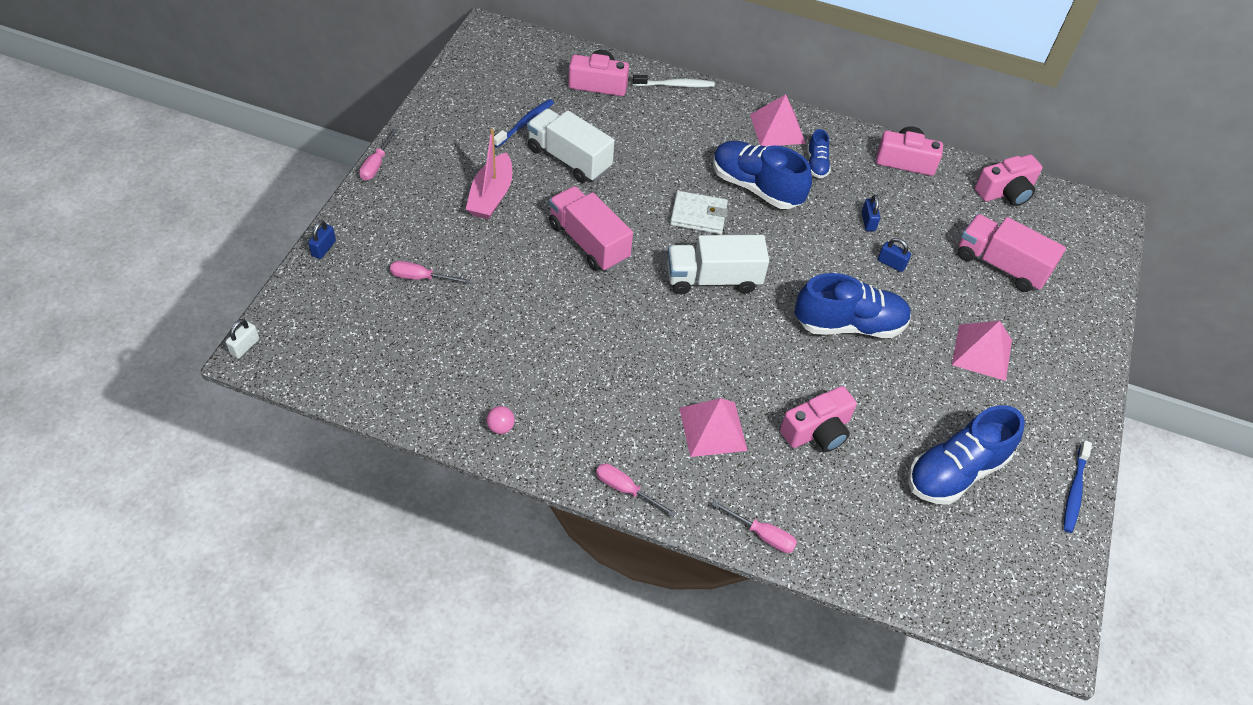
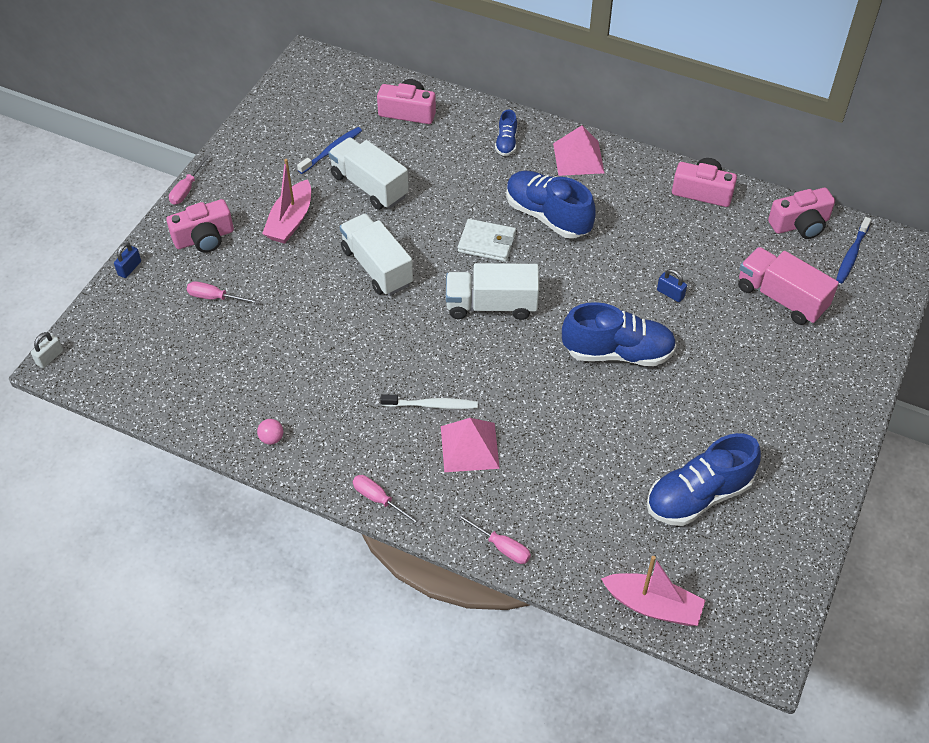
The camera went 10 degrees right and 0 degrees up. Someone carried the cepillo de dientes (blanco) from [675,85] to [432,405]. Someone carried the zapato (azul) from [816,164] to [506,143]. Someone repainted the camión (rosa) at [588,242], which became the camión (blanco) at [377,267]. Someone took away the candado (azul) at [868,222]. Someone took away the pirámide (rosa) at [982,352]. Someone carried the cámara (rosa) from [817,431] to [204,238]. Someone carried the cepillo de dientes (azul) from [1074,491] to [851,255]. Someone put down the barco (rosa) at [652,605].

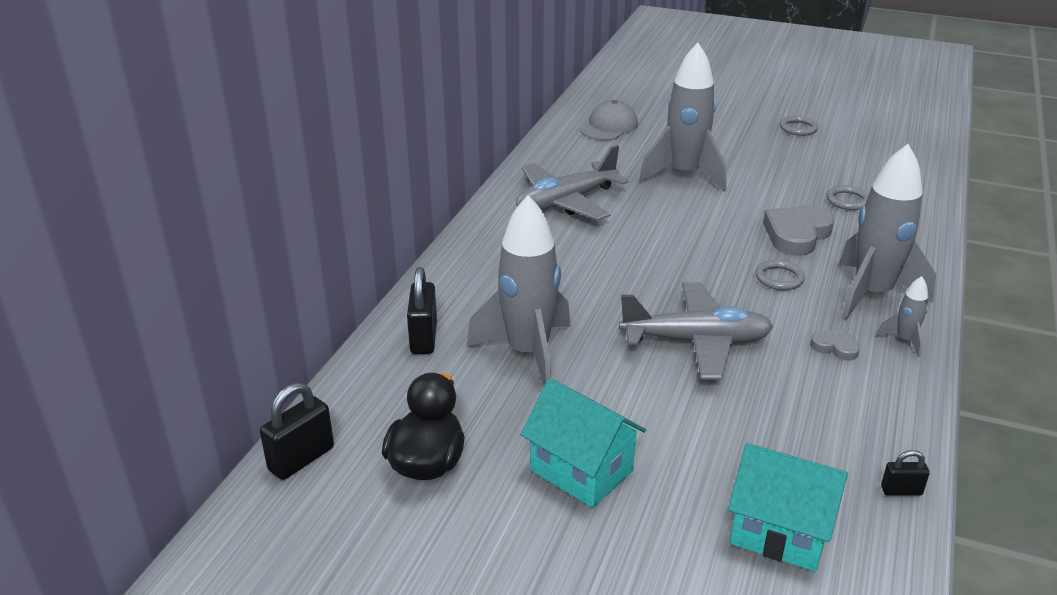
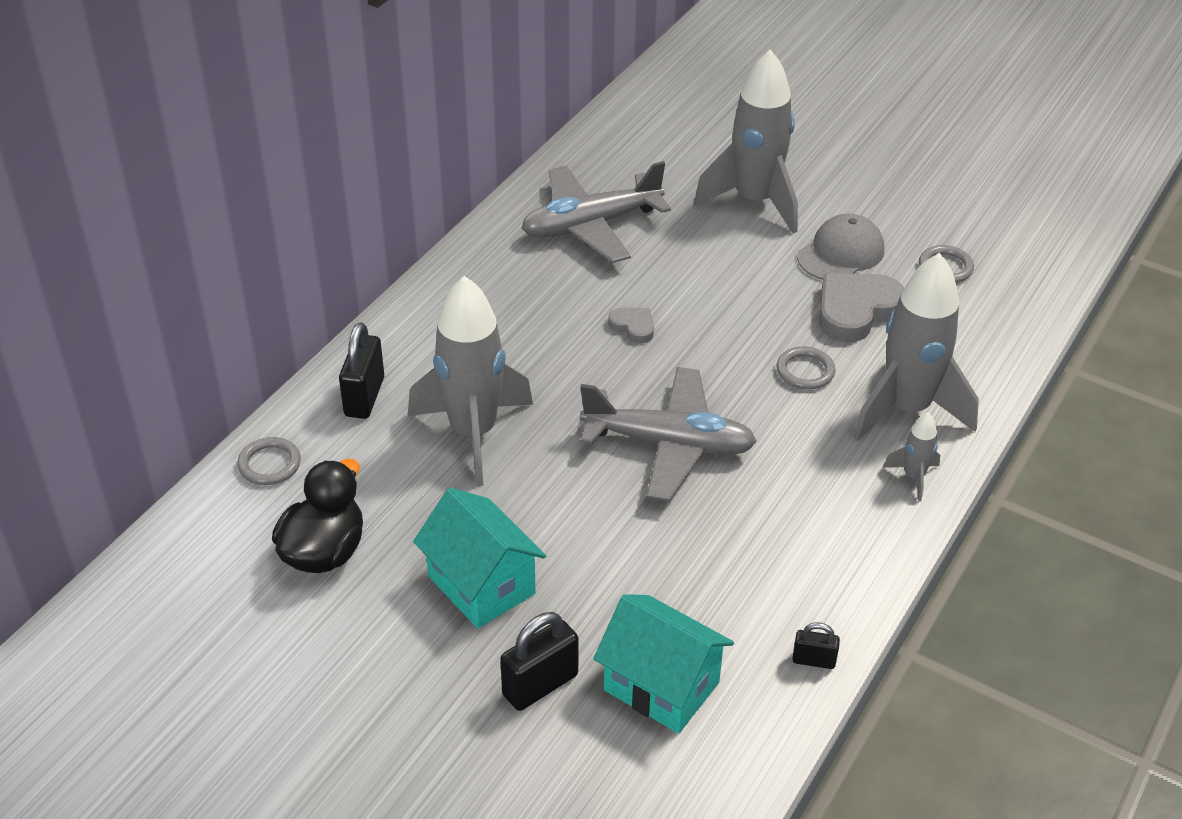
The camera went 10 degrees right and 10 degrees up. Someone carried the gorra (gris) from [609,126] to [841,253]. Someone carried the anillo (gris) from [798,128] to [269,464]. Someone carried the corazón (gris) from [835,347] to [633,327]. Someone carried the candado (negro) from [301,459] to [540,685].

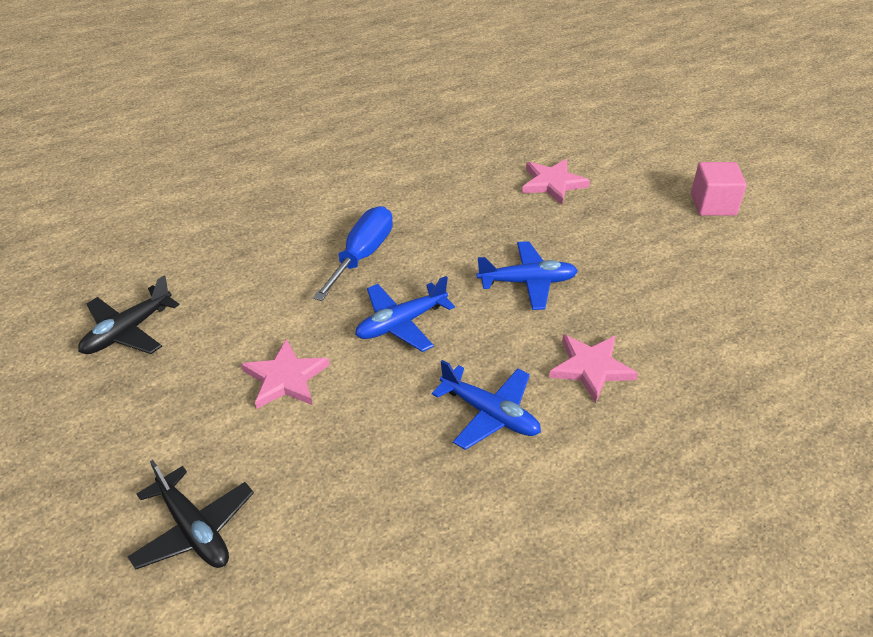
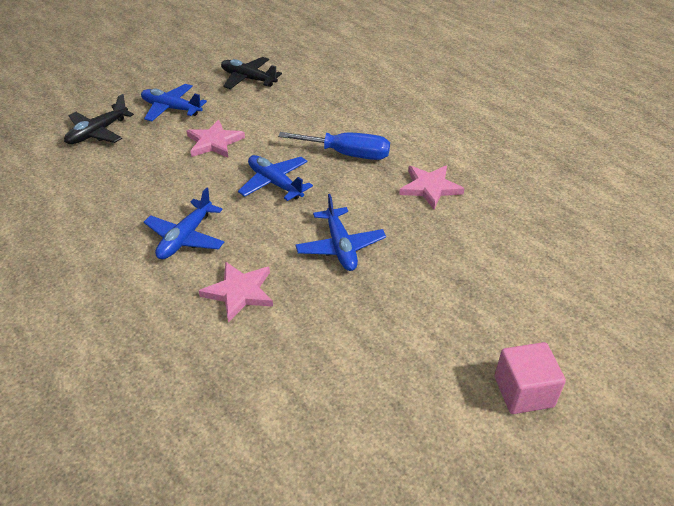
The camera went 80 degrees right and 0 degrees up. Someone carried the estrella (rosa) from [552,183] to [430,188]. Someone put down the avión (azul) at [171,108].

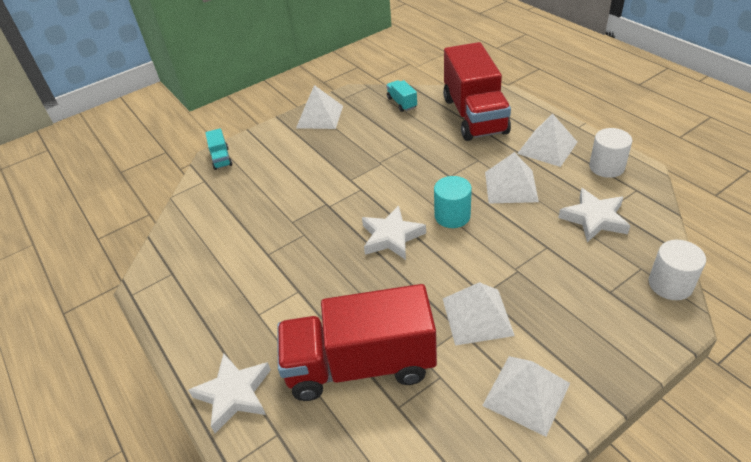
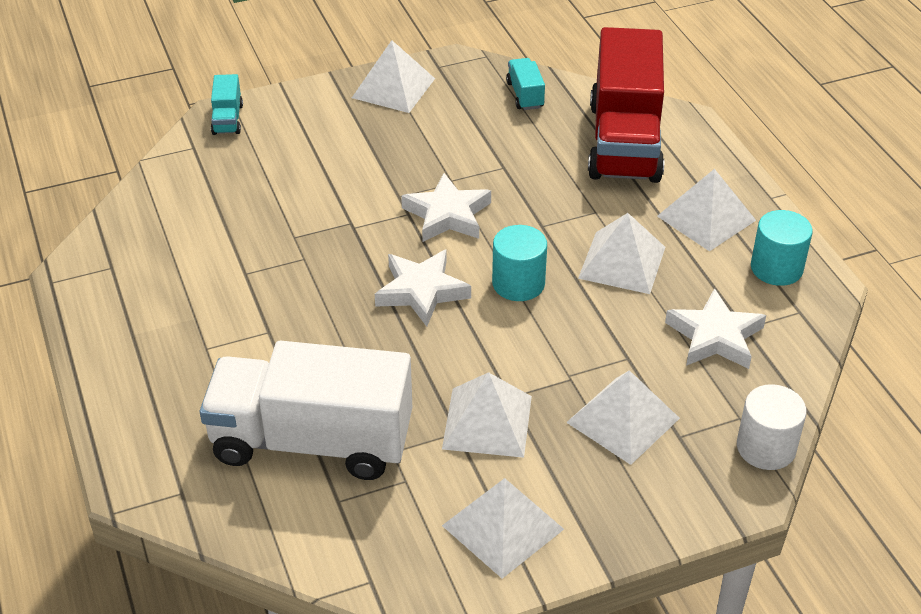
The camera went 10 degrees right and 0 degrees up. Someone repainted the cilindro (blanco) at [606,167], which became the cilindro (turquesa) at [776,268]. Someone repainted the camión (rojo) at [360,365], which became the camión (blanco) at [312,441]. Someone carried the estrella (blanco) from [234,394] to [447,215]. Someone put down the pirámide (blanco) at [623,420].

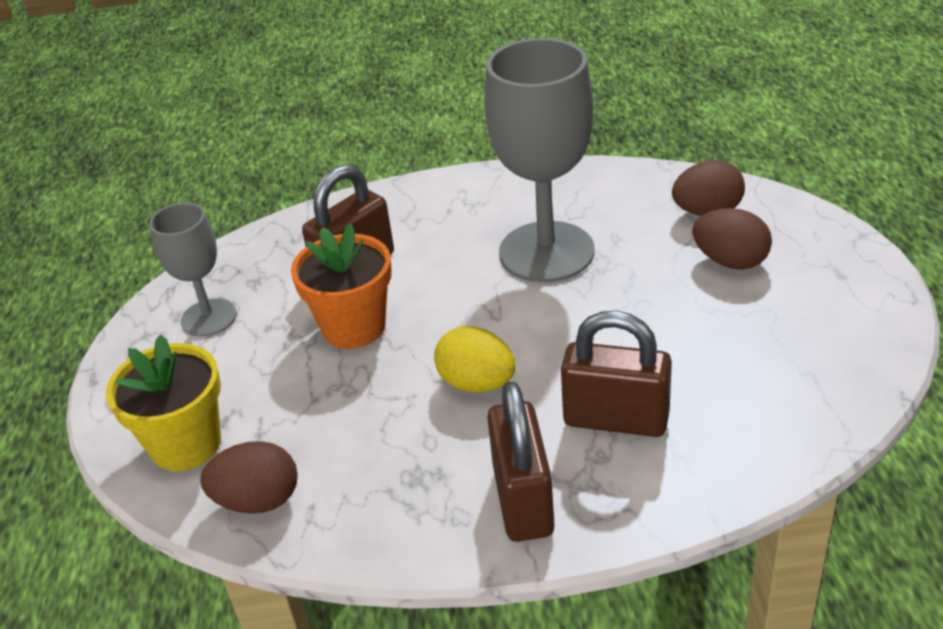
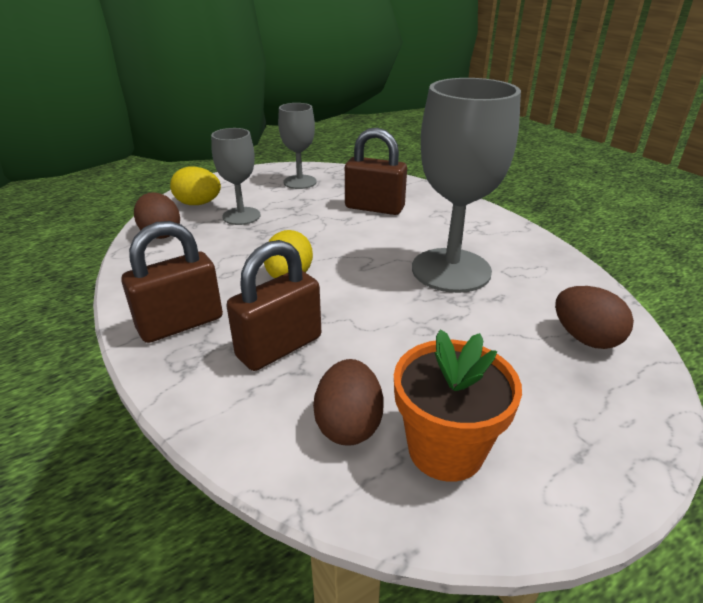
The camera went 60 degrees right and 5 degrees down. Someone carried the huevo (marrón) from [730,261] to [348,424]. Someone carried the maceta (naranja) from [354,327] to [445,449]. Someone rotated the candado (marrón) at [616,419] by 60 degrees clockwise. Someone swapped the maceta (amarillo) at [186,444] for the huevo (amarillo) at [198,204]. Someone put down the copa (gris) at [241,216].

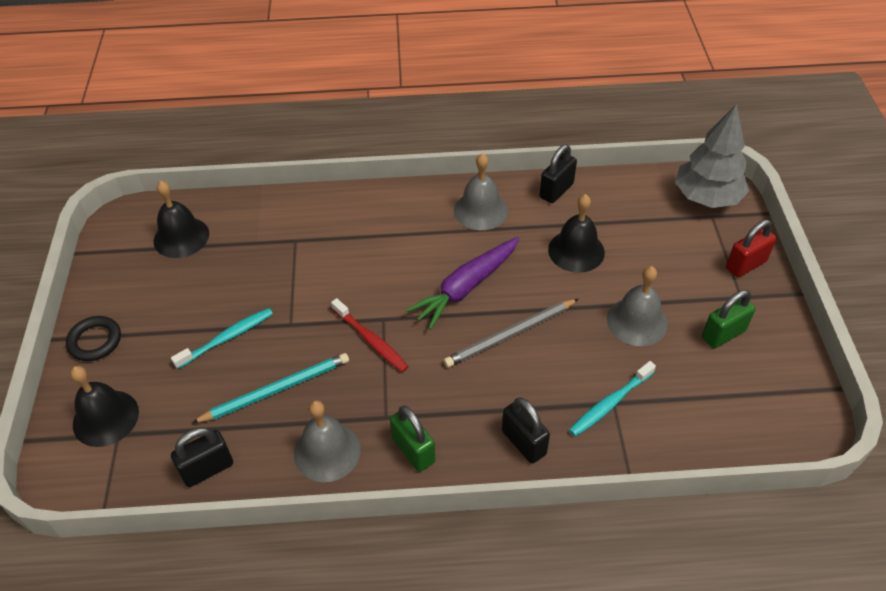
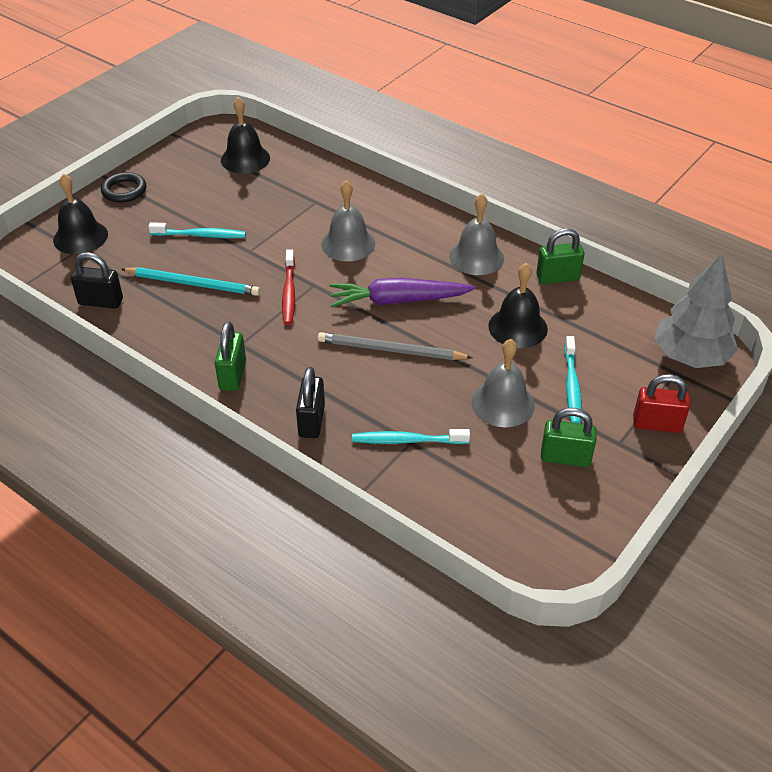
The camera went 40 degrees right and 5 degrees down. Someone repainted the candado (negro) at [556,190], which became the candado (verde) at [557,277]. Someone carried the campana (gris) from [327,451] to [348,244]. Someone put down the cepillo de dientes (turquesa) at [572,386].

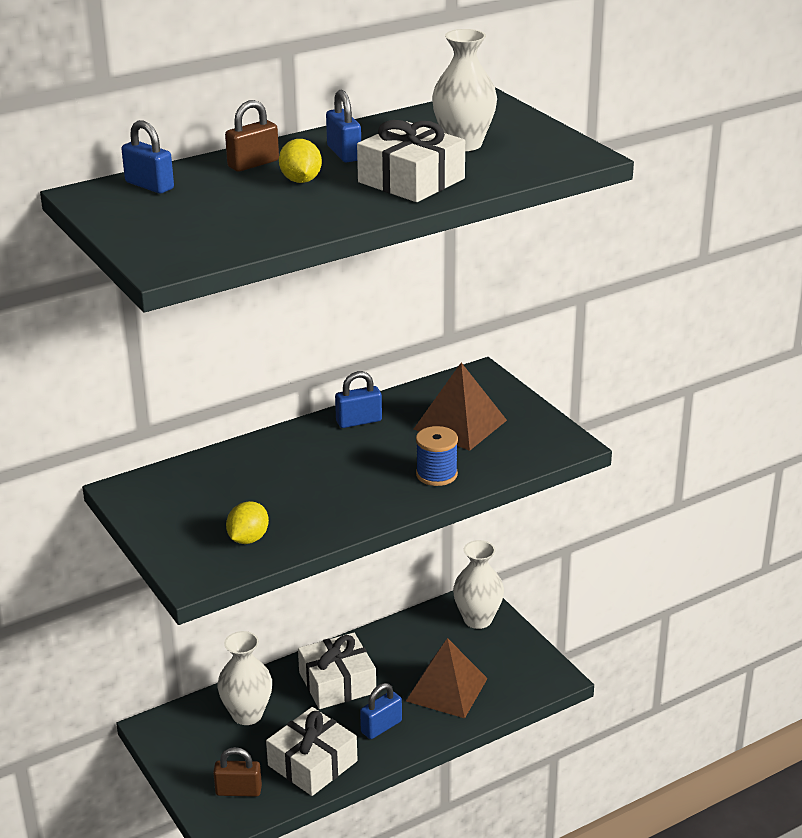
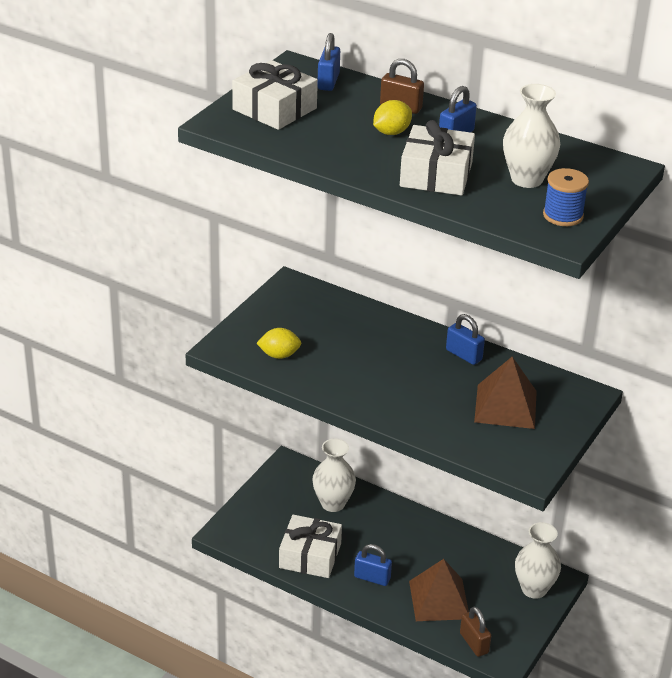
The camera went 60 degrees right and 5 degrees up. Someone carried the carrete (azul) from [436,474] to [563,215]. Someone carried the regalo (blanco) from [337,683] to [274,109]. Someone carried the candado (marrón) from [238,791] to [474,643].

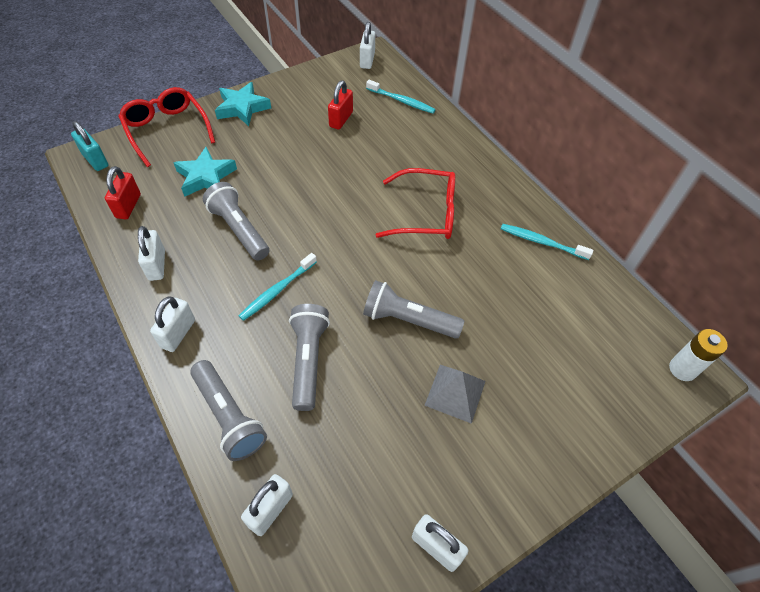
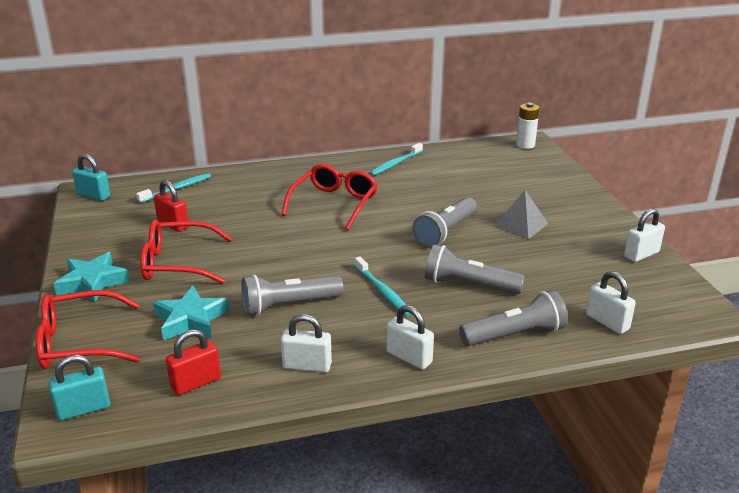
The camera went 70 degrees left and 25 degrees down. Someone repainted the candado (blanco) at [367,60], which became the candado (turquesa) at [93,196]. Someone rotated the candado (rojo) at [128,206] by 60 degrees counterclockwise. Someone put down the gafas (rojo) at [177,263].

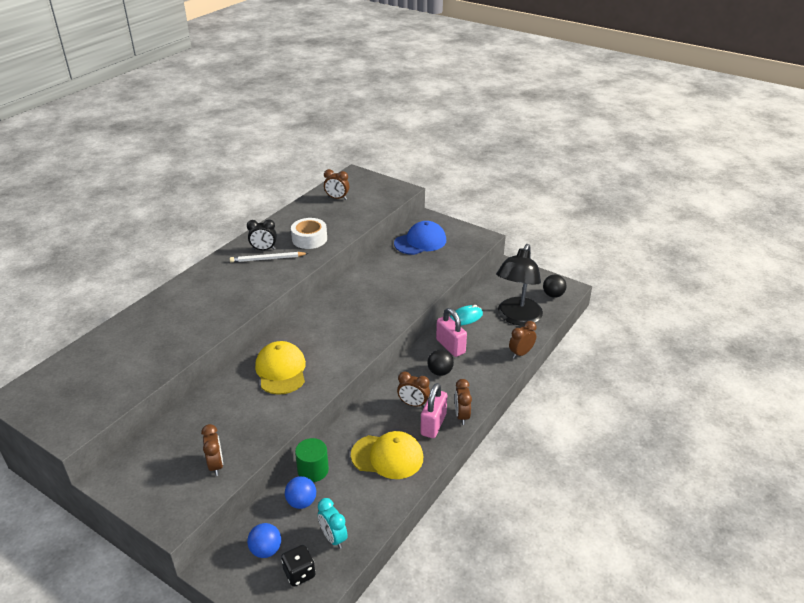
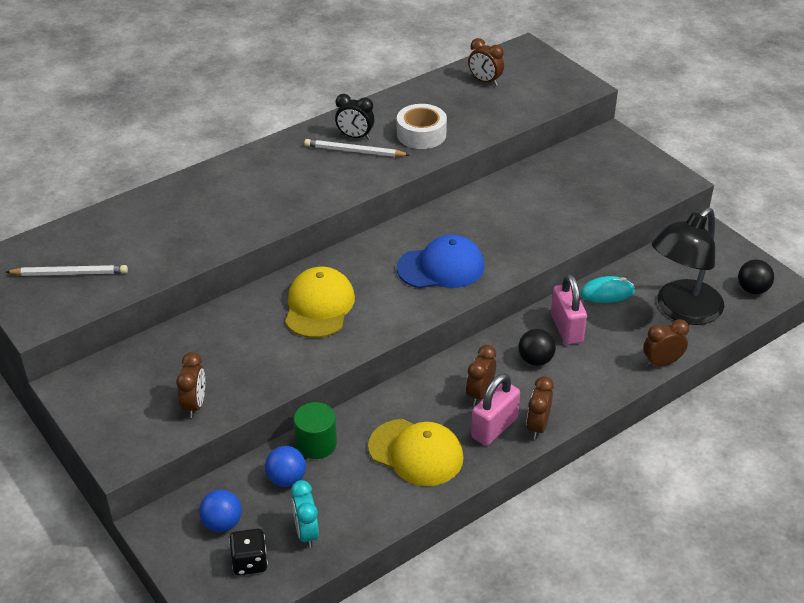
The camera went 20 degrees right and 5 degrees up. Someone carried the gorra (azul) from [420,242] to [441,267]. Someone rotated the despertador (marrón) at [413,404] by 75 degrees clockwise. Someone put down the lápiz (blanco) at [70,273].

